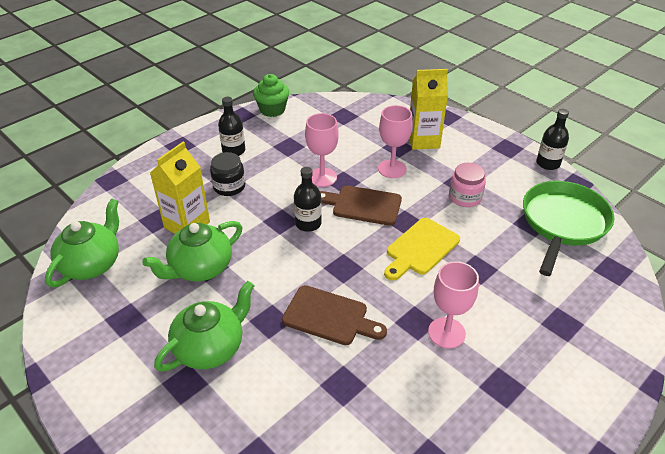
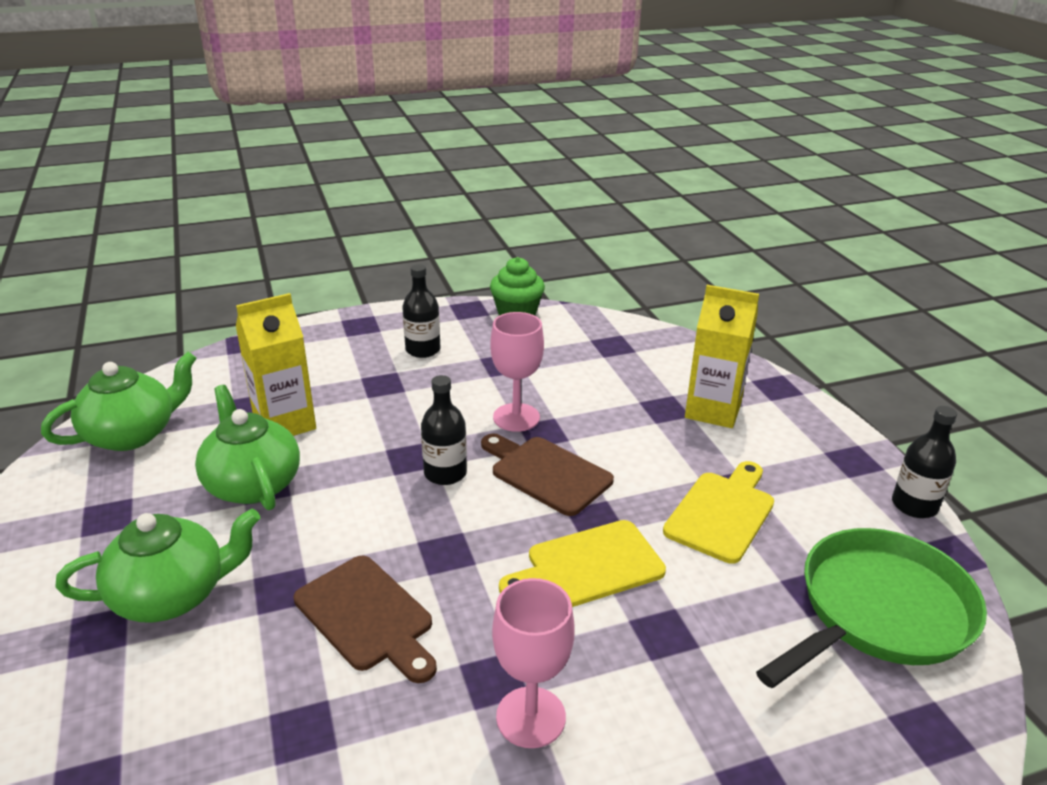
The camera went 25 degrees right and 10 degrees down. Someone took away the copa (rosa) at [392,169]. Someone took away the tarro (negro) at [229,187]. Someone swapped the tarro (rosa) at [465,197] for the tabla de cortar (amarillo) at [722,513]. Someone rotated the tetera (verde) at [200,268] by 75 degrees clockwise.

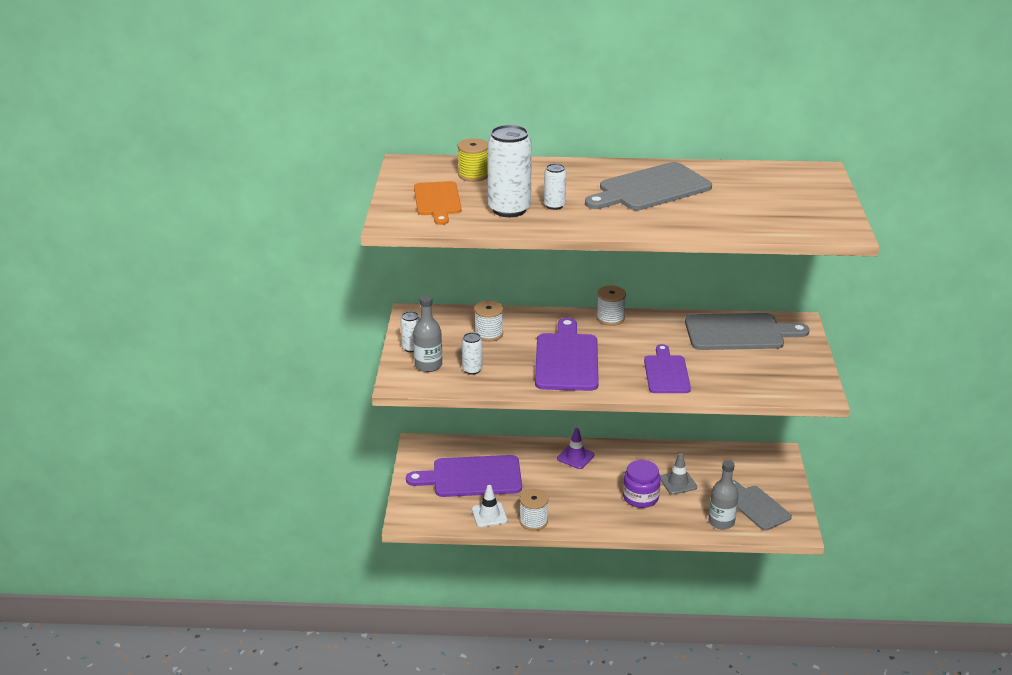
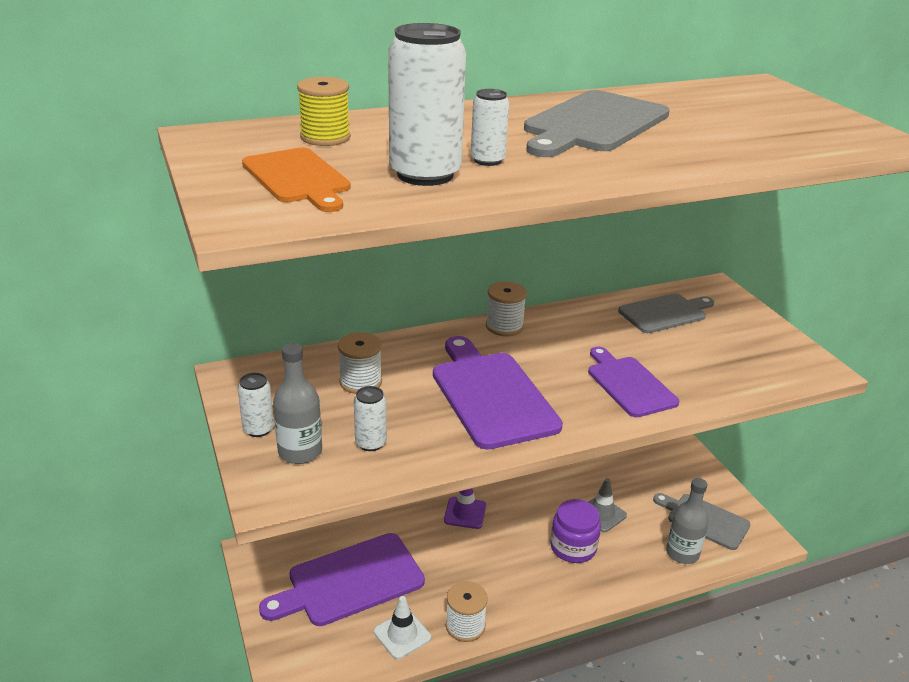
The camera went 25 degrees left and 0 degrees up. Someone scaled the tabla de cortar (gris) at [738,332] by 0.65.

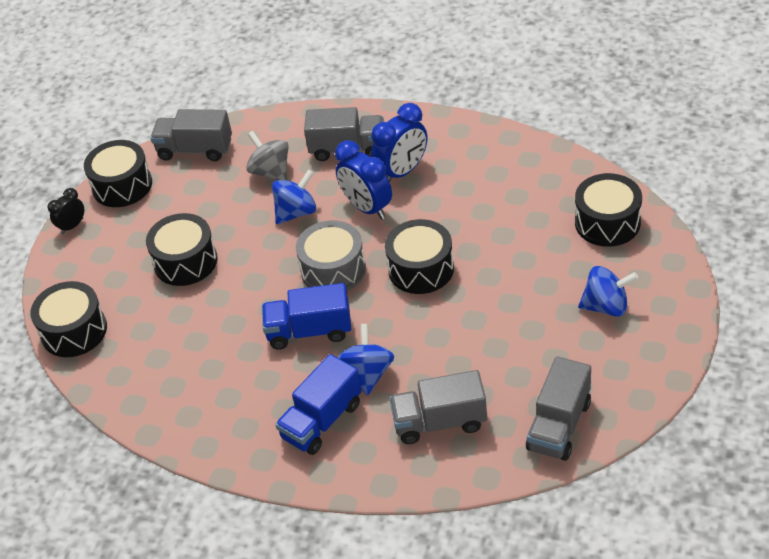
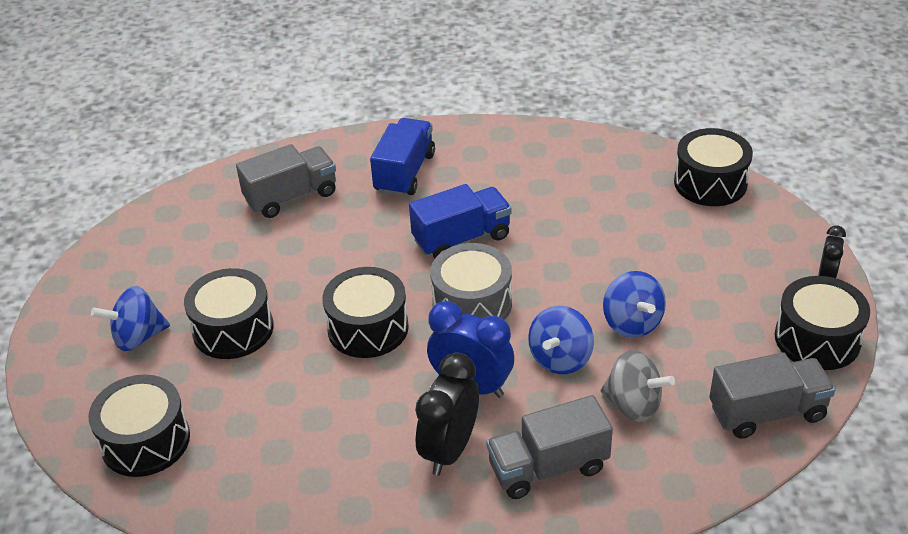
The camera went 155 degrees right and 5 degrees down. Someone repainted the despertador (azul) at [402,171], which became the despertador (negro) at [449,450]. Someone carried the tambor (negro) from [185,261] to [233,329]. Someone carried the peonza (azul) from [368,374] to [632,323]. Someone took away the camión (gris) at [559,425].

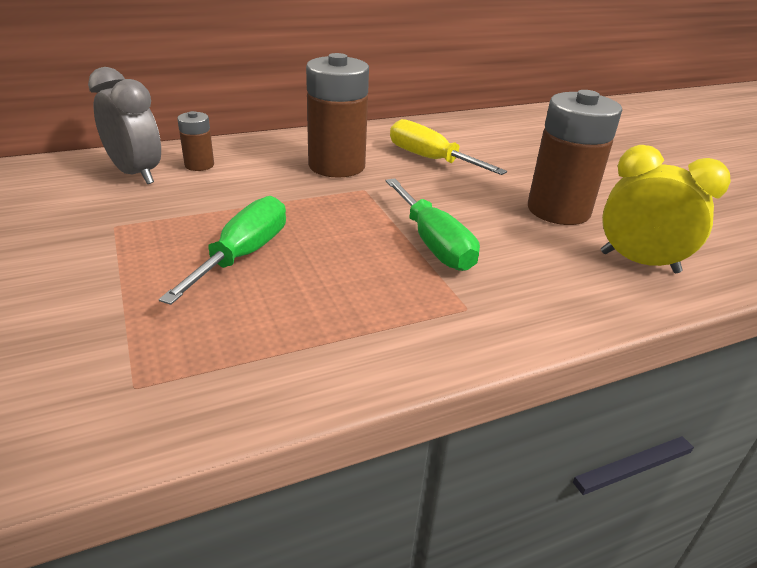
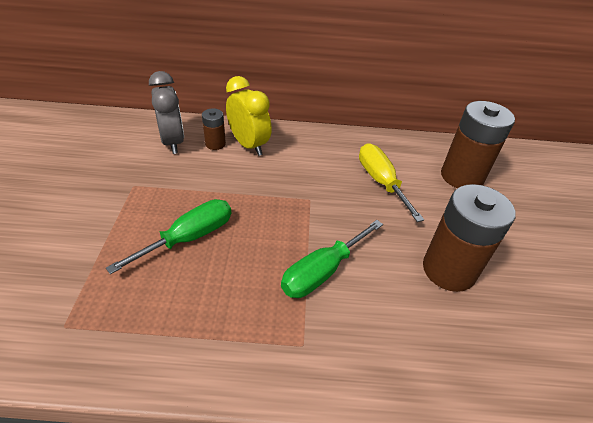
The camera went 25 degrees right and 10 degrees up. Someone carried the pila (marrón) from [337,166] to [461,176]. Someone carried the despertador (amarillo) from [639,262] to [249,145]. Someone rotated the destornillador (verde) at [433,243] by 45 degrees clockwise.

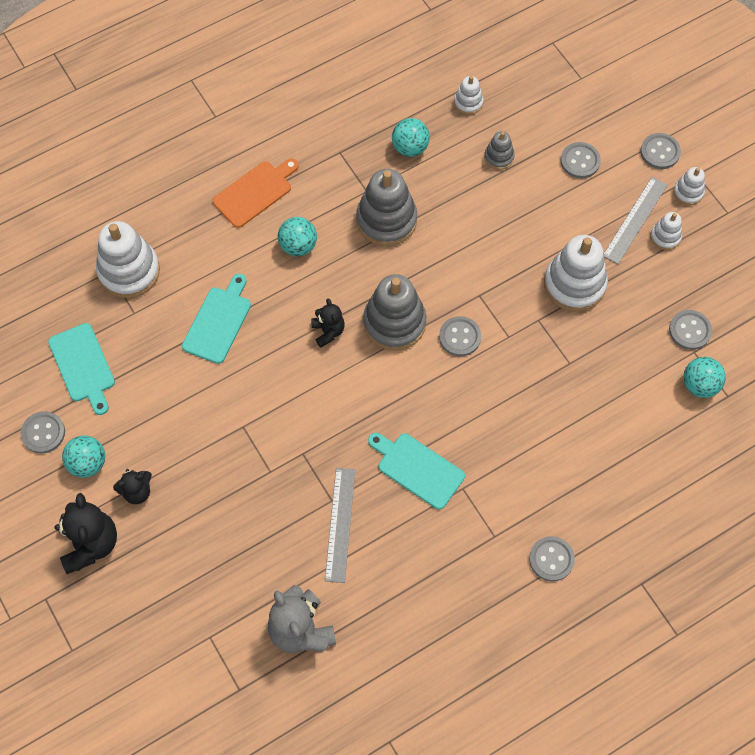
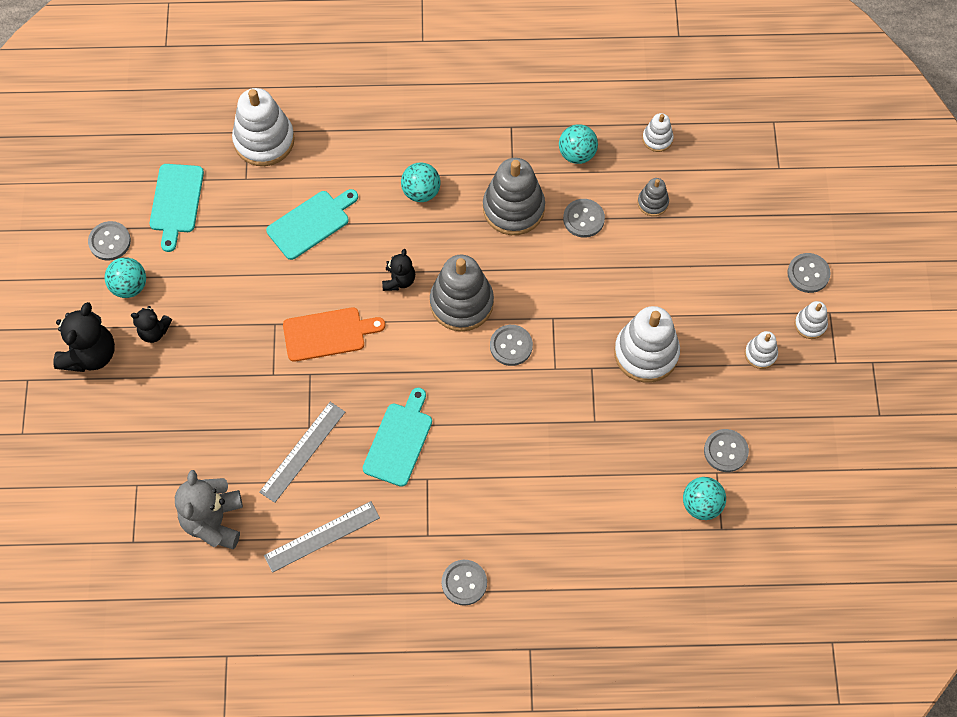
The camera went 30 degrees right and 0 degrees up. Someone carried the botón (gris) from [580,161] to [583,219]. Someone carried the tabla de cortar (naranja) from [255,192] to [327,334]. Someone carried the regla (gris) from [635,220] to [322,536]. Someone rotated the tabla de cortar (turquesa) at [417,469] by 45 degrees clockwise.

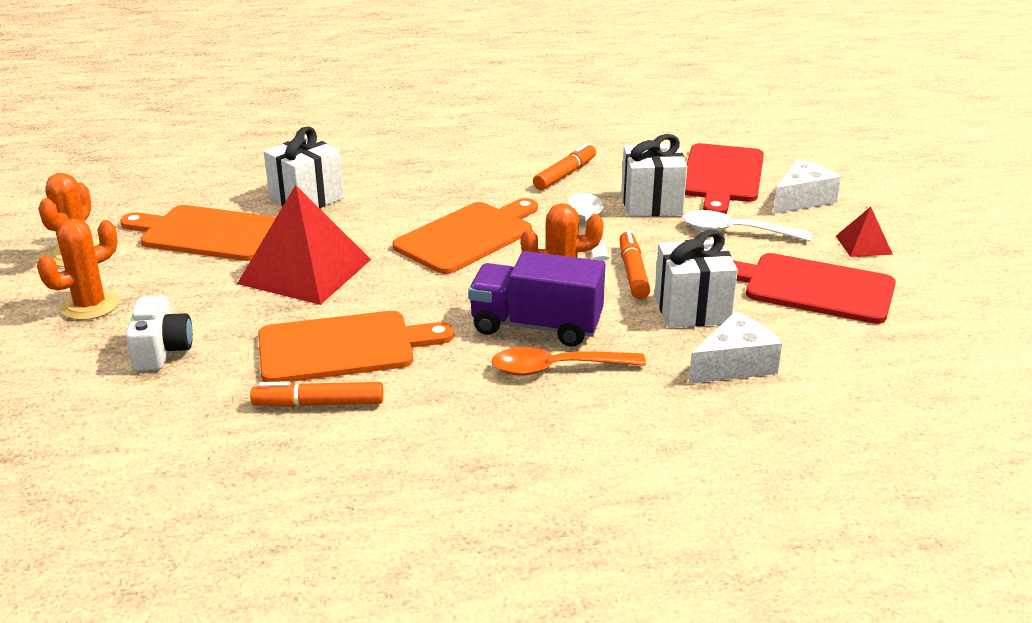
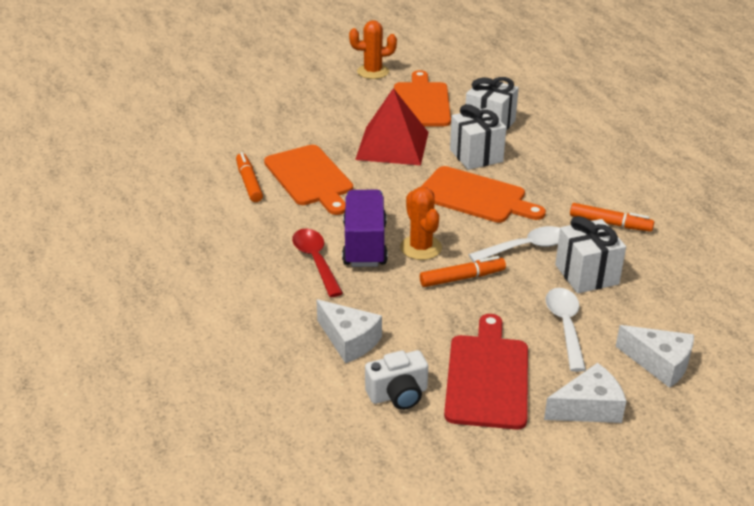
The camera went 75 degrees right and 5 degrees up. Someone took away the tabla de cortar (rojo) at [722,176]. Someone swapped the pirámide (rojo) at [863,245] for the queso (blanco) at [588,408]. Someone took away the cactus (naranja) at [90,305]. Someone carried the regalo (blanco) from [692,310] to [476,156]. Someone carried the cámara (blanco) from [162,351] to [398,394]. Someone repainted the cuchara (naranja) at [557,368], which became the cuchara (rojo) at [316,261].

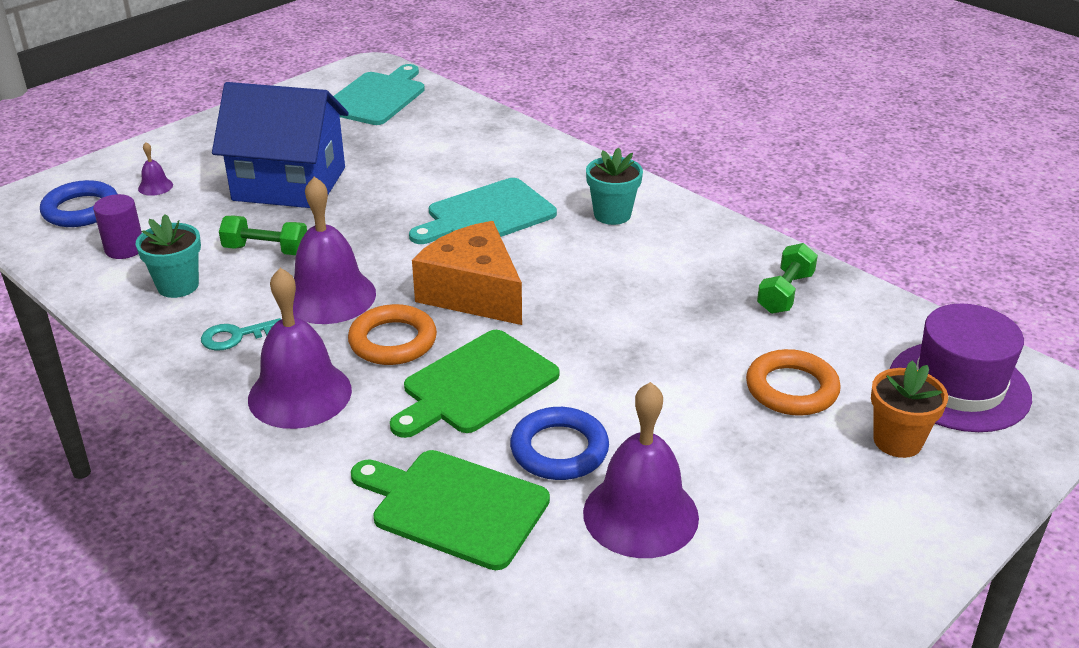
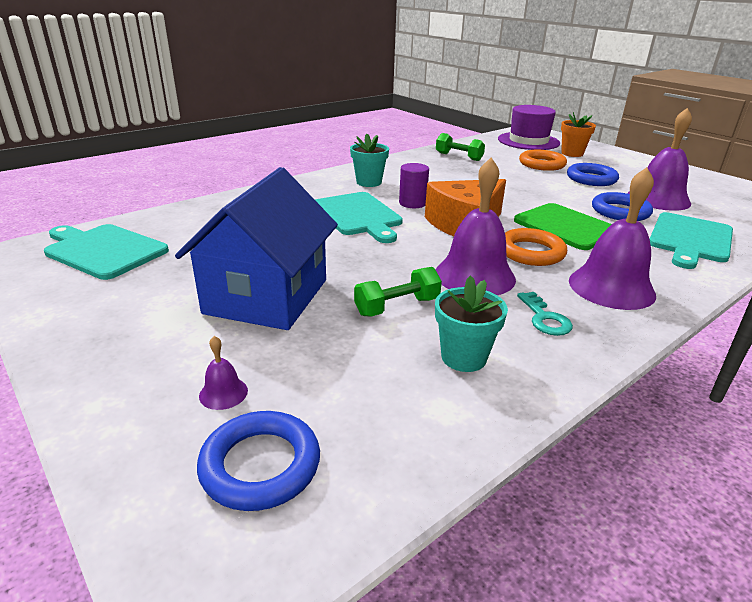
The camera went 85 degrees left and 5 degrees down. Someone carried the cilindro (morado) from [124,249] to [412,203]. Someone rotated the mancuerna (verde) at [266,250] by 45 degrees clockwise. Someone repainted the tabla de cortar (verde) at [454,507], which became the tabla de cortar (turquesa) at [690,239]. Someone put down the anillo (azul) at [591,179].

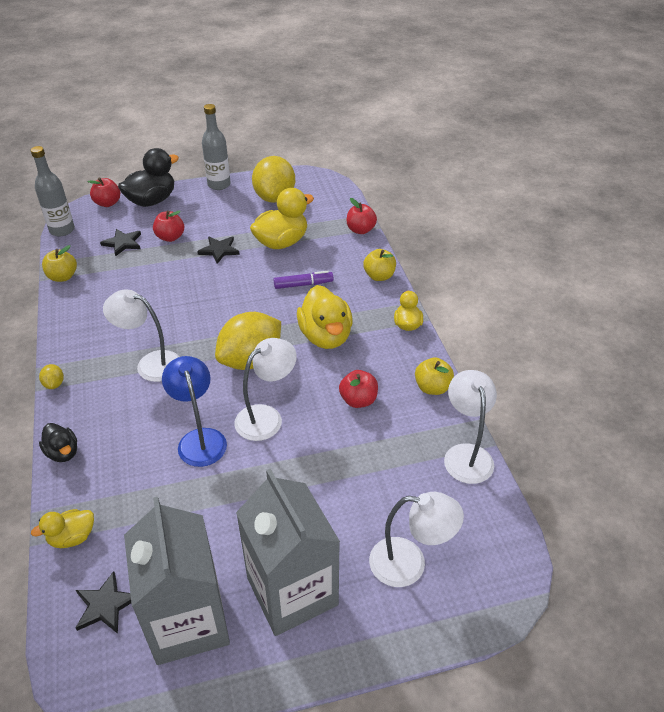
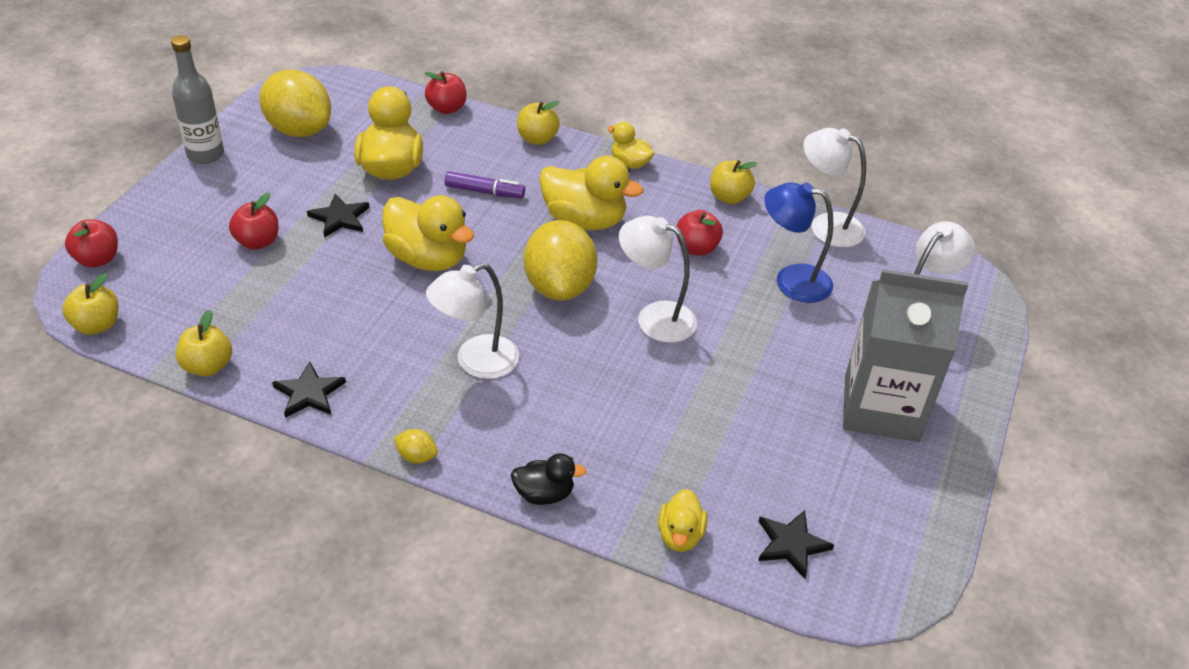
The camera went 55 degrees left and 0 degrees up. Someone swapped the botella (gris) at [62,230] for the manzana (amarillo) at [97,325]. Someone took away the pato (negro) at [152,201]. Someone carried the estrella (negro) from [123,243] to [309,393]. Someone rotated the rotulador (morado) at [303,284] by 75 degrees clockwise. Someone rotated the lámpara (blanco) at [266,417] by 60 degrees counterclockwise. Someone carried the lámpara (azul) from [200,439] to [791,280]. Someone took away the cartón de leche (gris) at [188,621]. Someone put down the pato (amarillo) at [427,258].

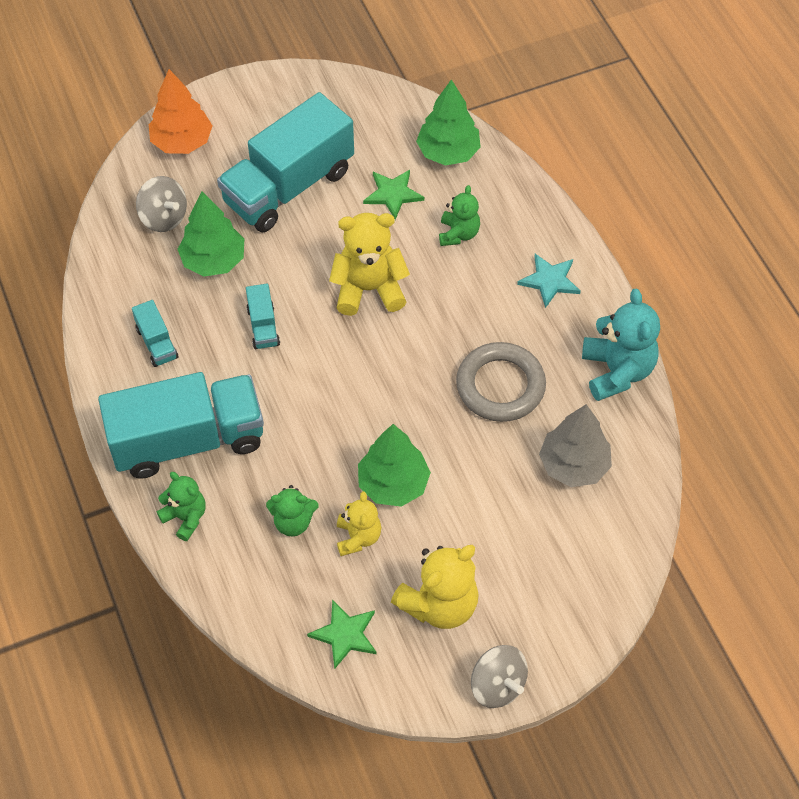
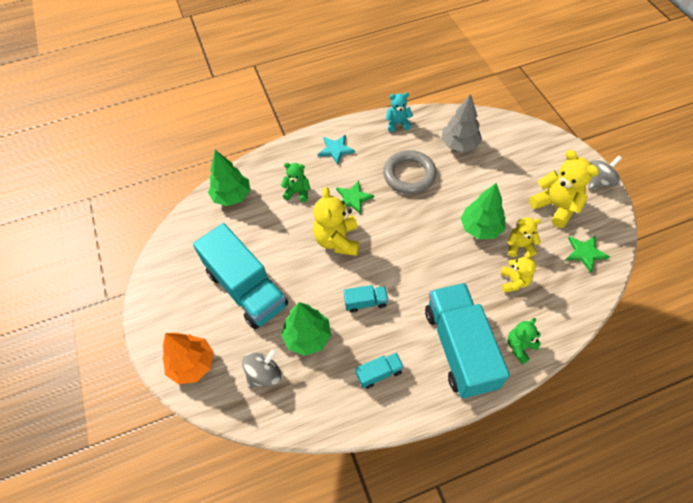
The camera went 85 degrees left and 0 degrees up. Someone carried the estrella (verde) from [393,194] to [353,198]. Someone scaled the osito (turquesa) at [617,371] by 0.60. Someone repainted the osito (verde) at [293,522], which became the osito (amarillo) at [514,281].

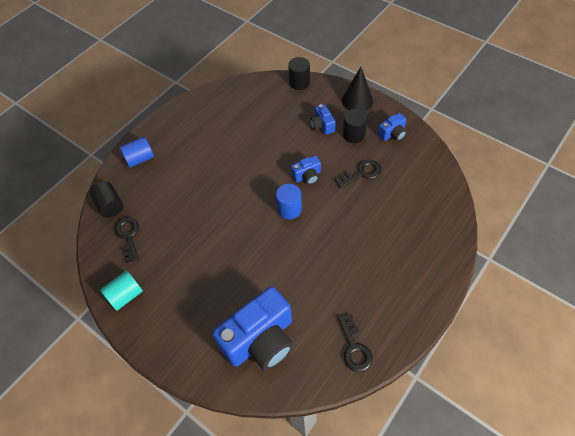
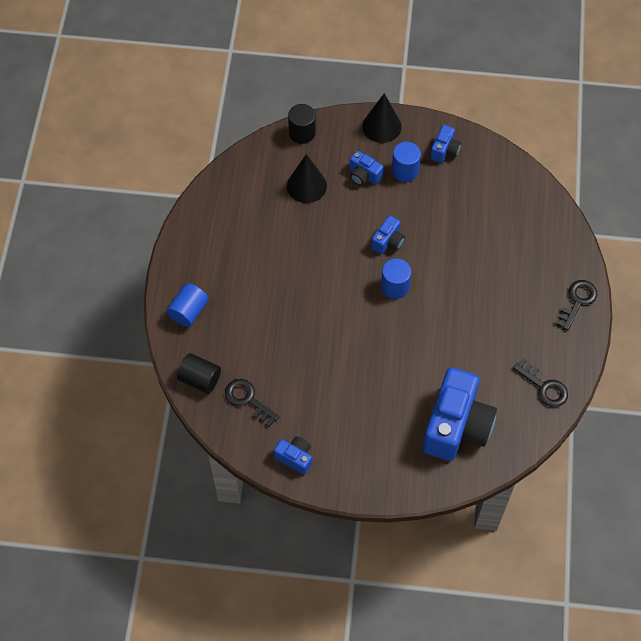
The camera went 35 degrees left and 5 degrees up. Someone repainted the cilindro (negro) at [354,134], which became the cilindro (azul) at [405,170]. Someone carried the llave (negro) from [362,173] to [577,301]. Someone swapped the cilindro (turquesa) at [125,295] for the cámara (azul) at [295,457]. Someone put down the cono (negro) at [306,185].

